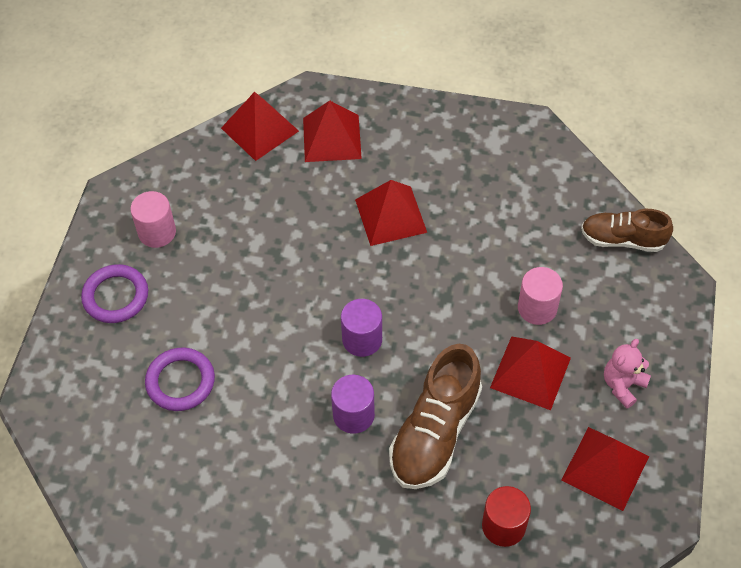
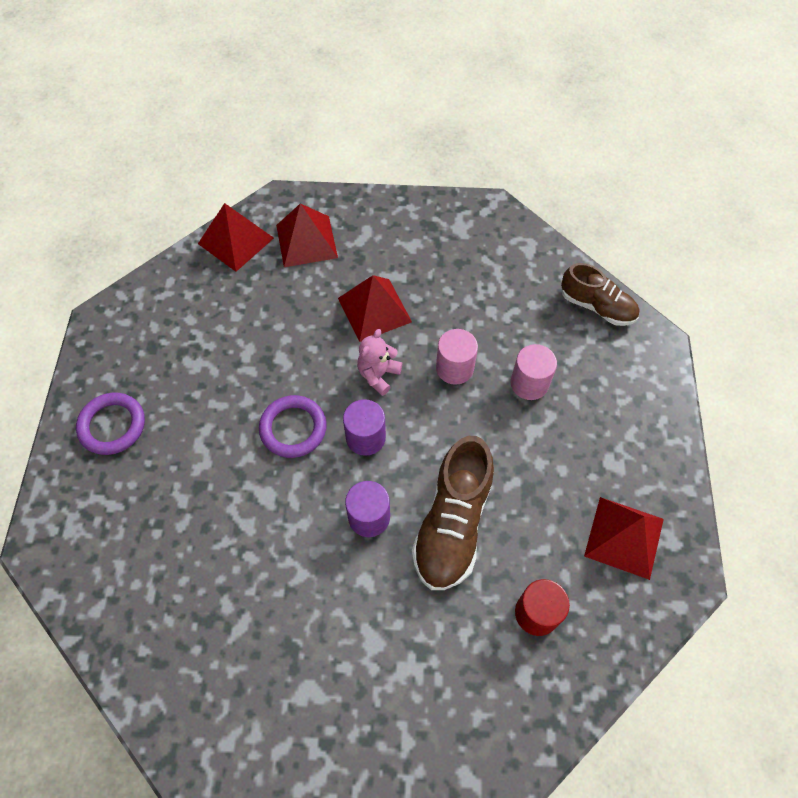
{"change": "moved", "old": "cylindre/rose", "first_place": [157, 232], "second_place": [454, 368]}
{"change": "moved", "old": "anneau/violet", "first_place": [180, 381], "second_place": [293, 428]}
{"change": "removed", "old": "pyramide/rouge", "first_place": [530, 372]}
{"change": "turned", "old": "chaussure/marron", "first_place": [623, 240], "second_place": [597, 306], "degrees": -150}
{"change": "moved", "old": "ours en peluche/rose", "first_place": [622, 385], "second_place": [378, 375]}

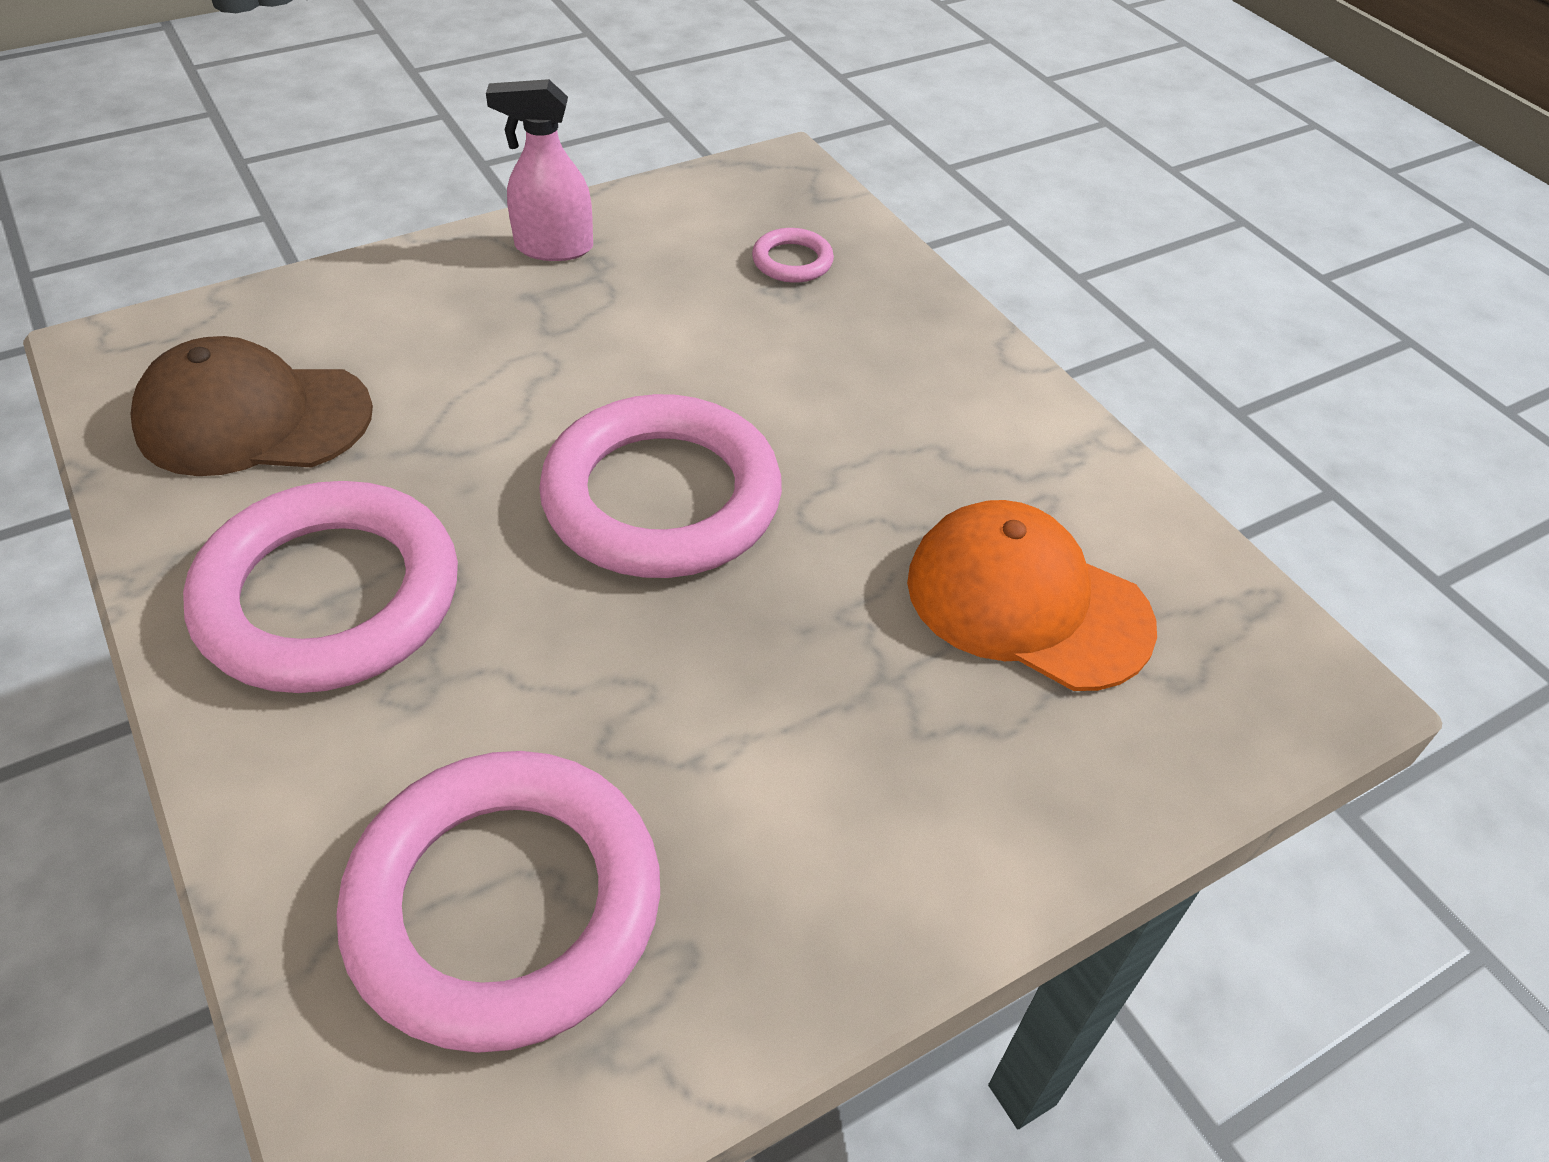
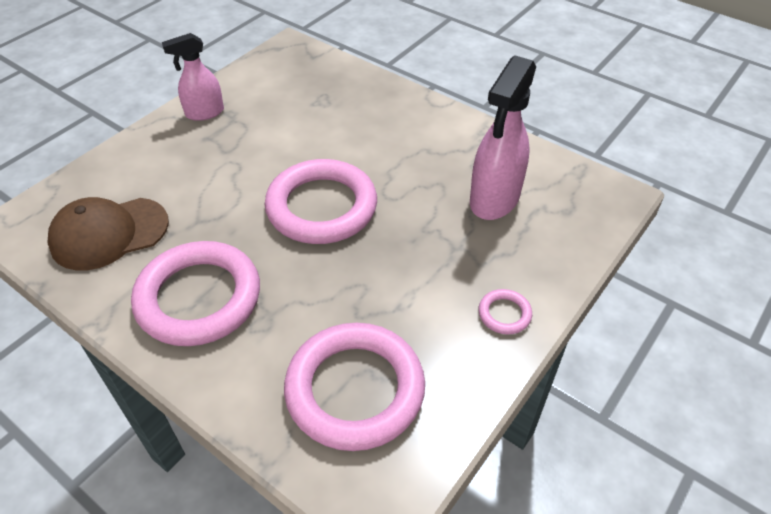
{"change": "moved", "old": "anneau/rose", "first_place": [792, 261], "second_place": [504, 314]}
{"change": "replaced", "old": "casquette/orange", "new": "vaporisateur/rose", "first_place": [1027, 602], "second_place": [494, 200]}

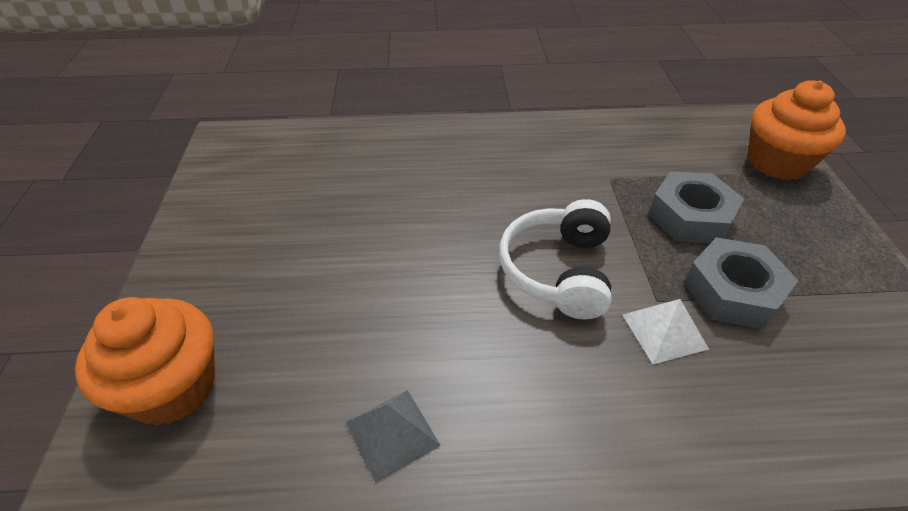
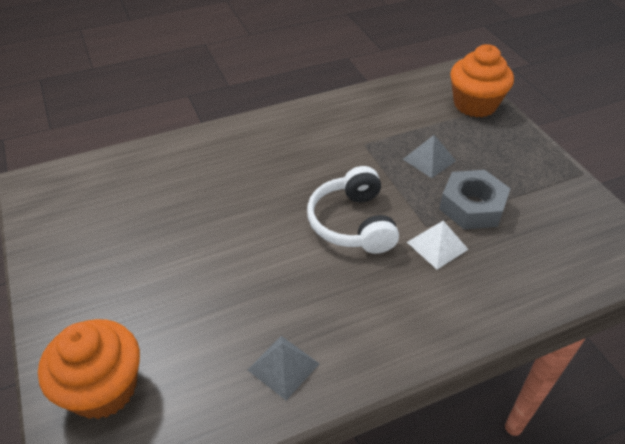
{"change": "replaced", "old": "écrou/gris", "new": "pyramide/gris", "first_place": [690, 216], "second_place": [429, 160]}

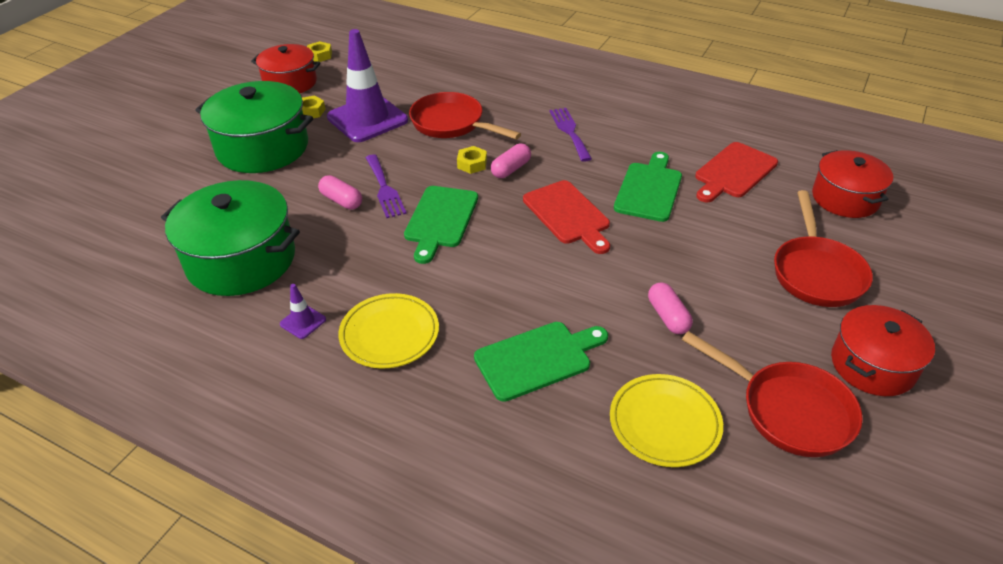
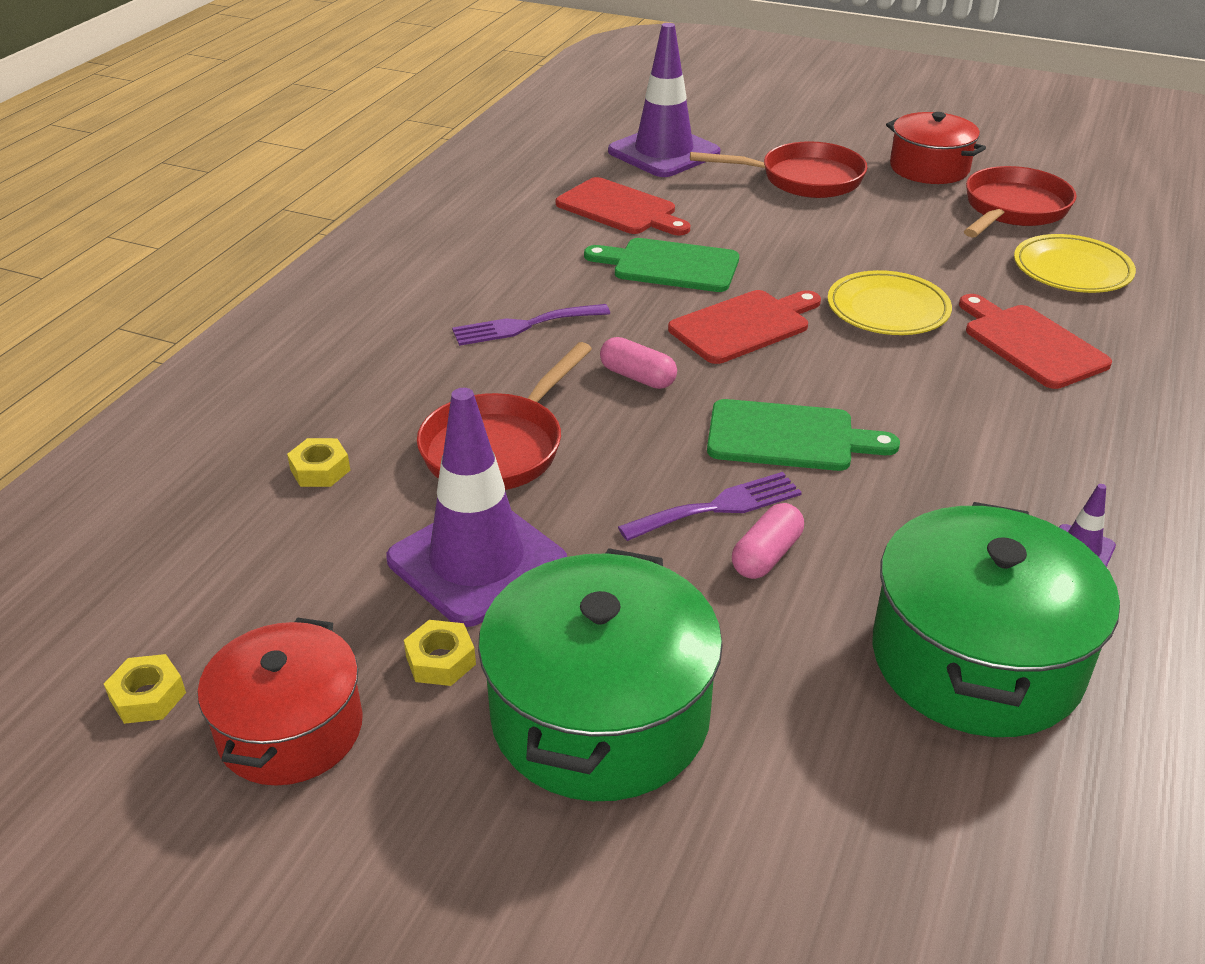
{"change": "moved", "old": "assiette/jaune", "first_place": [389, 334], "second_place": [887, 309]}
{"change": "moved", "old": "écrou/jaune", "first_place": [472, 164], "second_place": [320, 470]}
{"change": "recoloured", "old": "planche à découper/vert", "new": "planche à découper/rouge", "first_place": [537, 359], "second_place": [1030, 344]}
{"change": "removed", "old": "gélule/rose", "first_place": [668, 316]}
{"change": "replaced", "old": "marmite/rouge", "new": "cône de chantier/violet", "first_place": [845, 198], "second_place": [664, 152]}

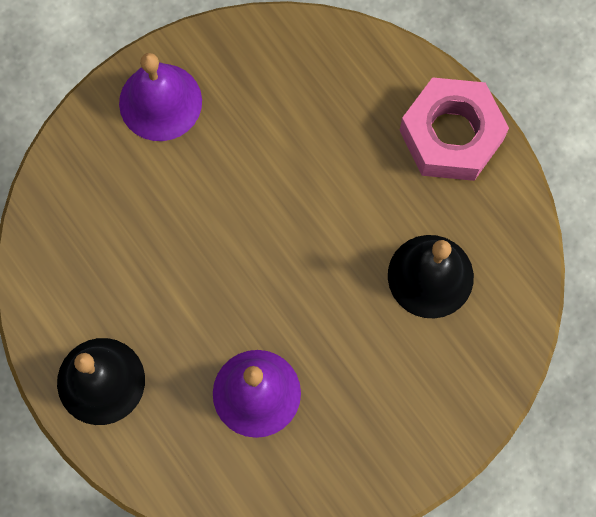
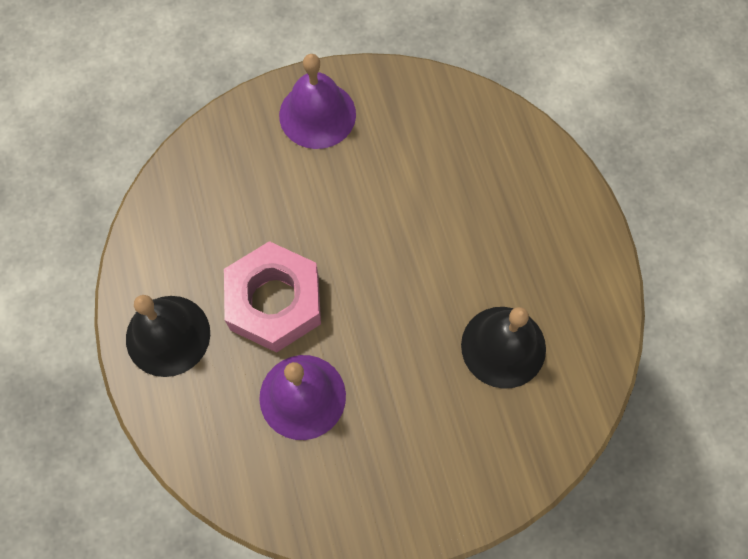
{"change": "moved", "old": "écrou/rose", "first_place": [451, 135], "second_place": [274, 302]}

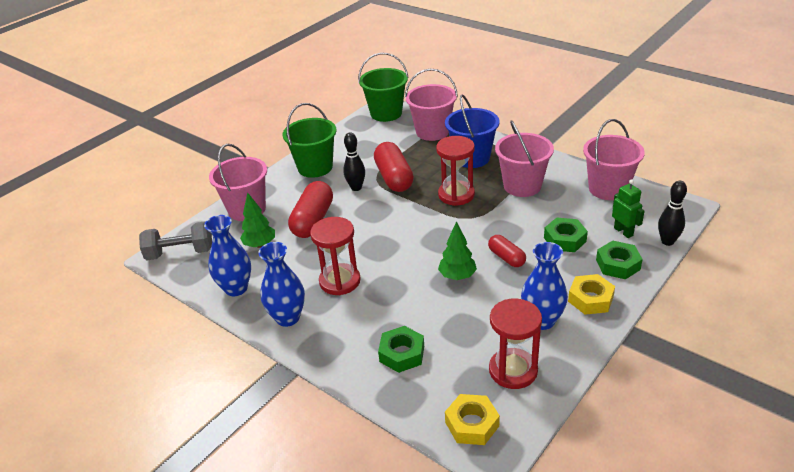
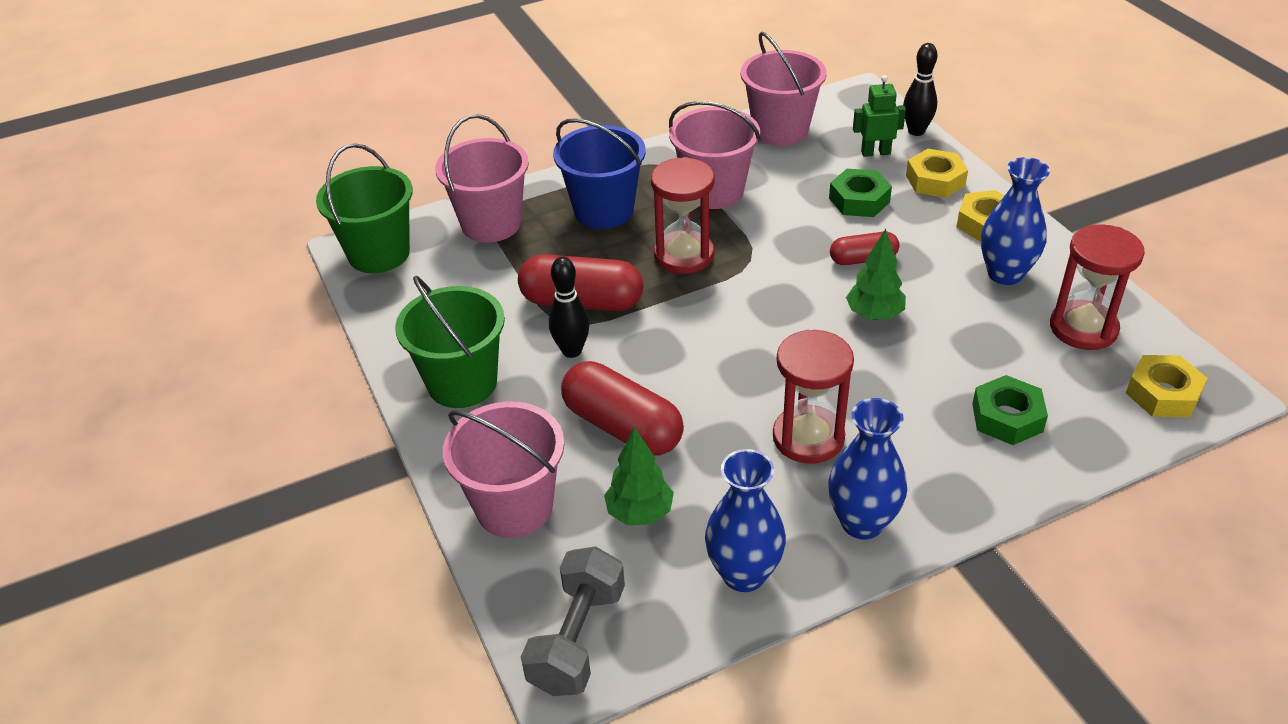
{"change": "recoloured", "old": "écrou/vert", "new": "écrou/jaune", "first_place": [618, 264], "second_place": [935, 180]}

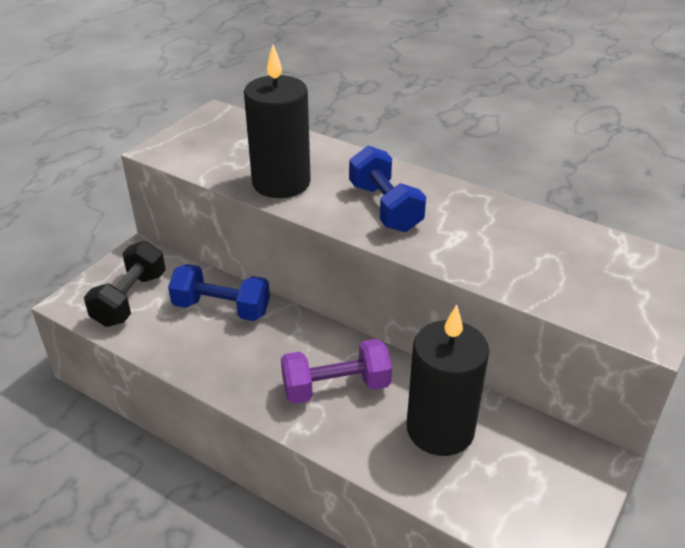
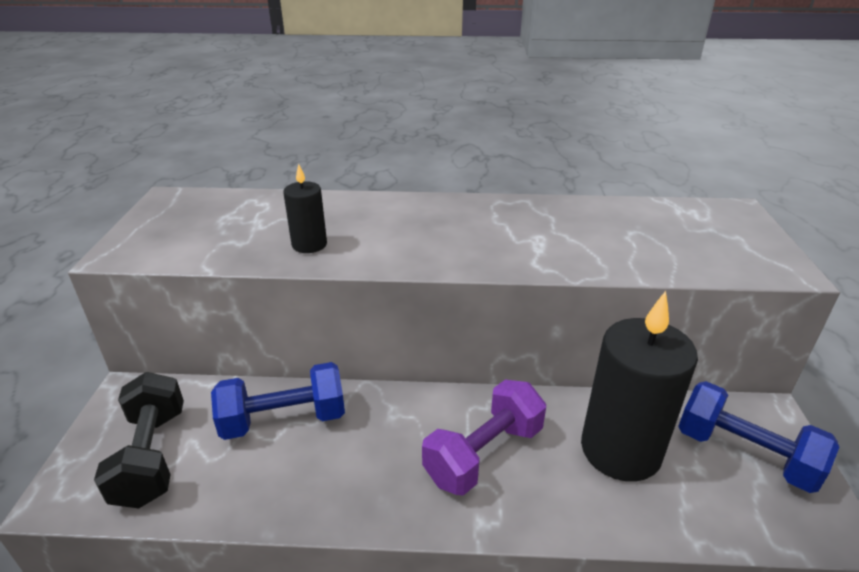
{"change": "resized", "old": "bougie/noir", "first_place": [281, 183], "second_place": [309, 244], "factor": 0.49}
{"change": "moved", "old": "haltère/bleu", "first_place": [385, 207], "second_place": [744, 454]}

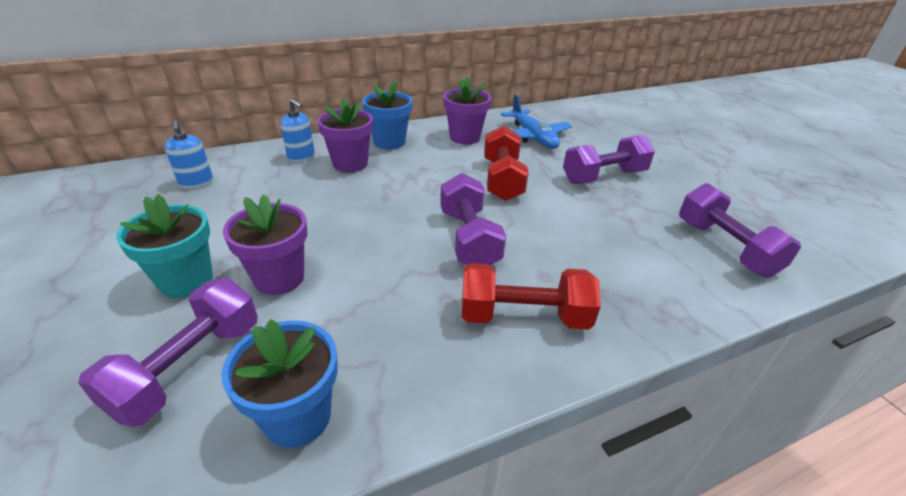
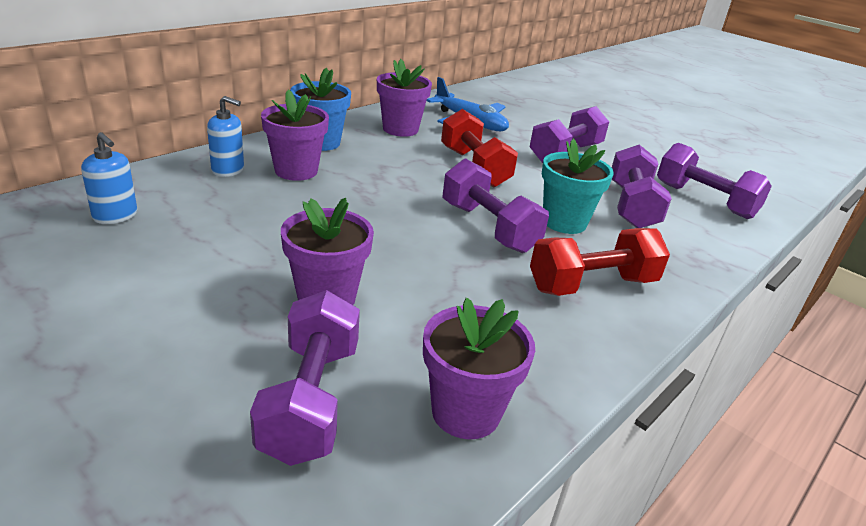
{"change": "moved", "old": "pot de fleurs/turquoise", "first_place": [186, 281], "second_place": [564, 222]}
{"change": "recoloured", "old": "pot de fleurs/bleu", "new": "pot de fleurs/violet", "first_place": [298, 417], "second_place": [465, 412]}
{"change": "added", "new": "haltère/violet", "second_place": [631, 206]}

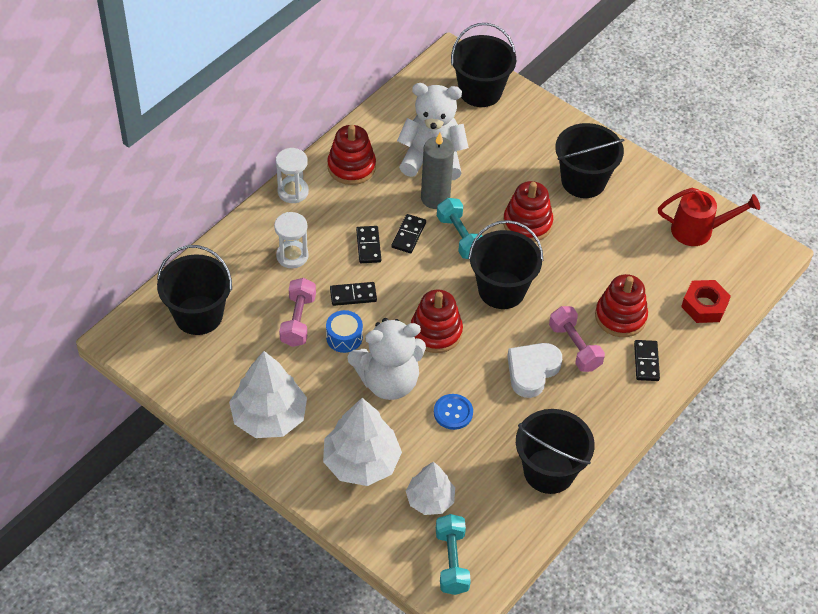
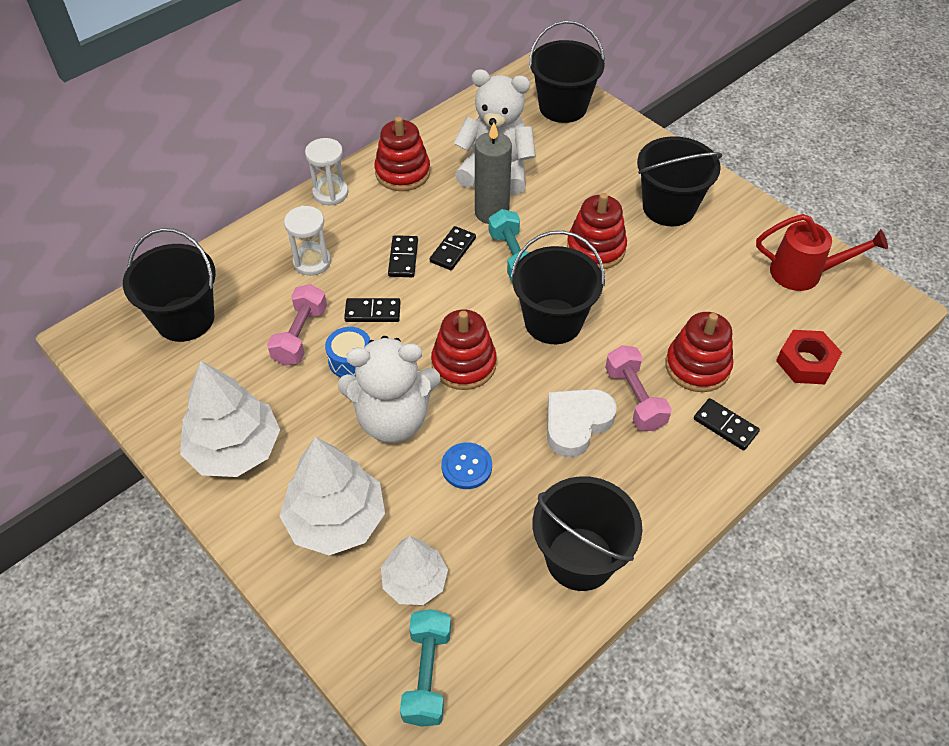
{"change": "turned", "old": "domino/noir", "first_place": [646, 362], "second_place": [725, 426], "degrees": -60}

